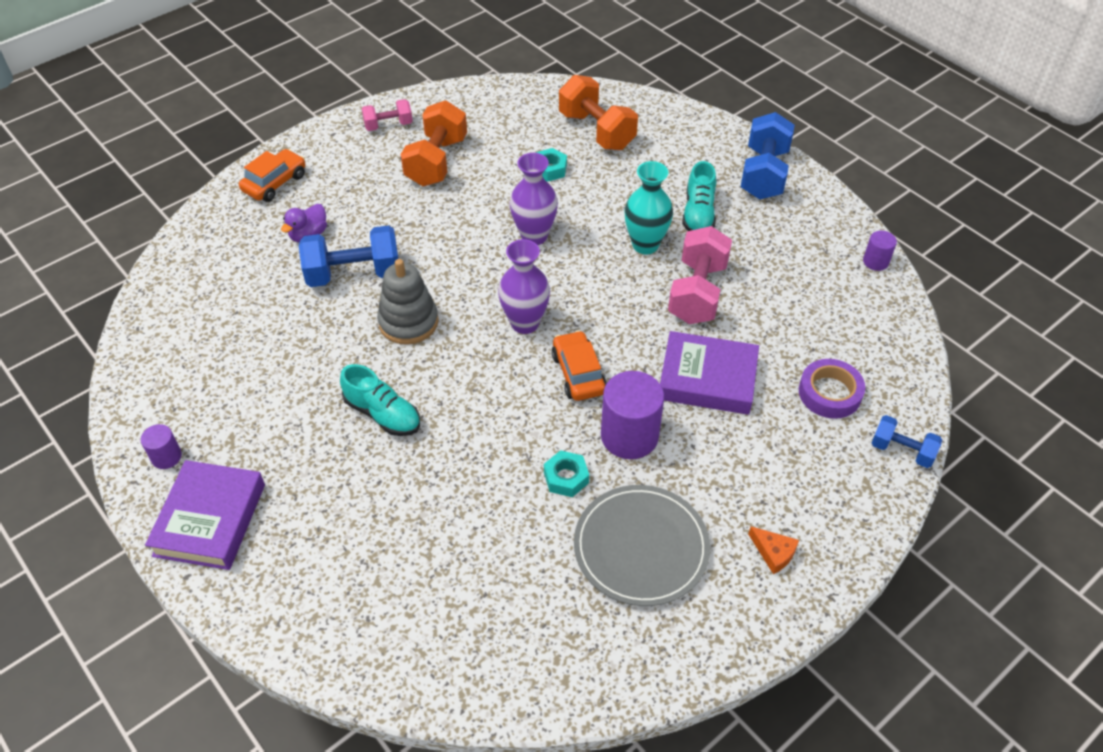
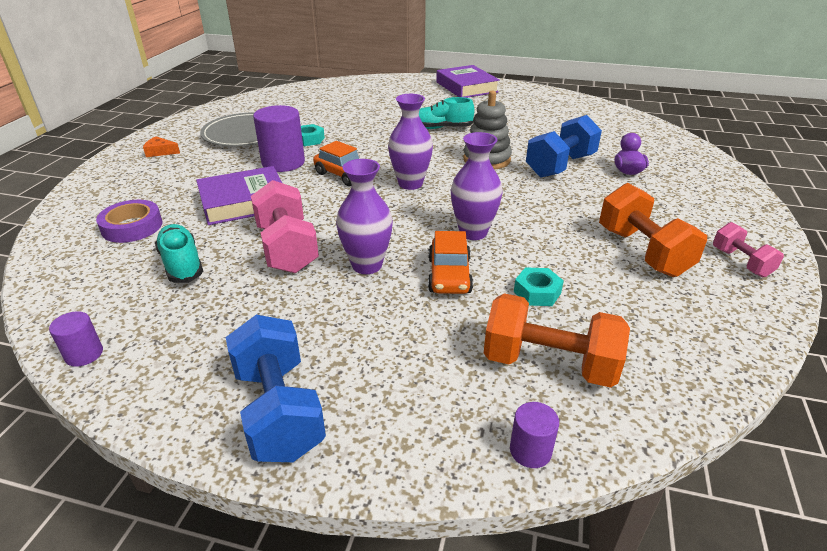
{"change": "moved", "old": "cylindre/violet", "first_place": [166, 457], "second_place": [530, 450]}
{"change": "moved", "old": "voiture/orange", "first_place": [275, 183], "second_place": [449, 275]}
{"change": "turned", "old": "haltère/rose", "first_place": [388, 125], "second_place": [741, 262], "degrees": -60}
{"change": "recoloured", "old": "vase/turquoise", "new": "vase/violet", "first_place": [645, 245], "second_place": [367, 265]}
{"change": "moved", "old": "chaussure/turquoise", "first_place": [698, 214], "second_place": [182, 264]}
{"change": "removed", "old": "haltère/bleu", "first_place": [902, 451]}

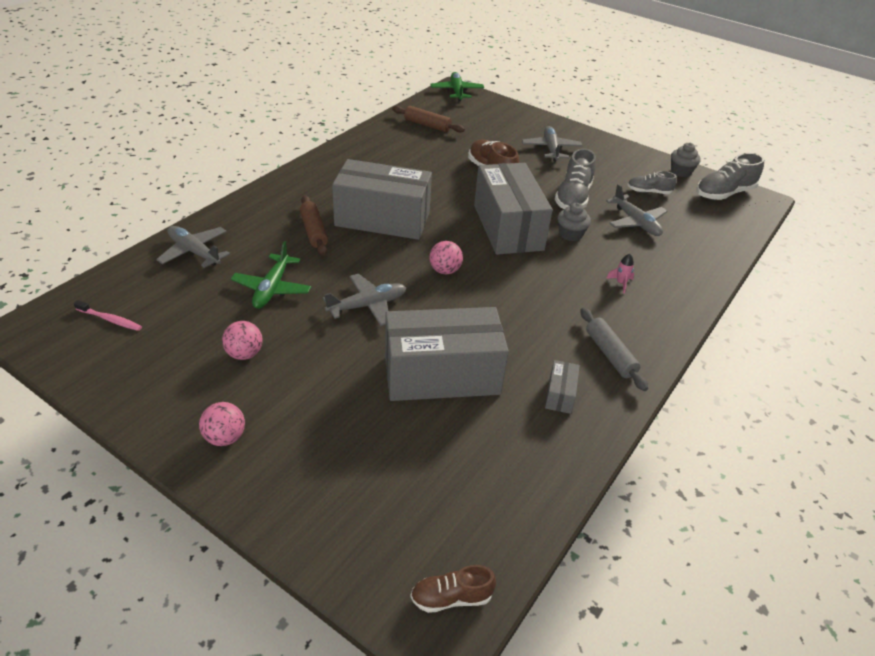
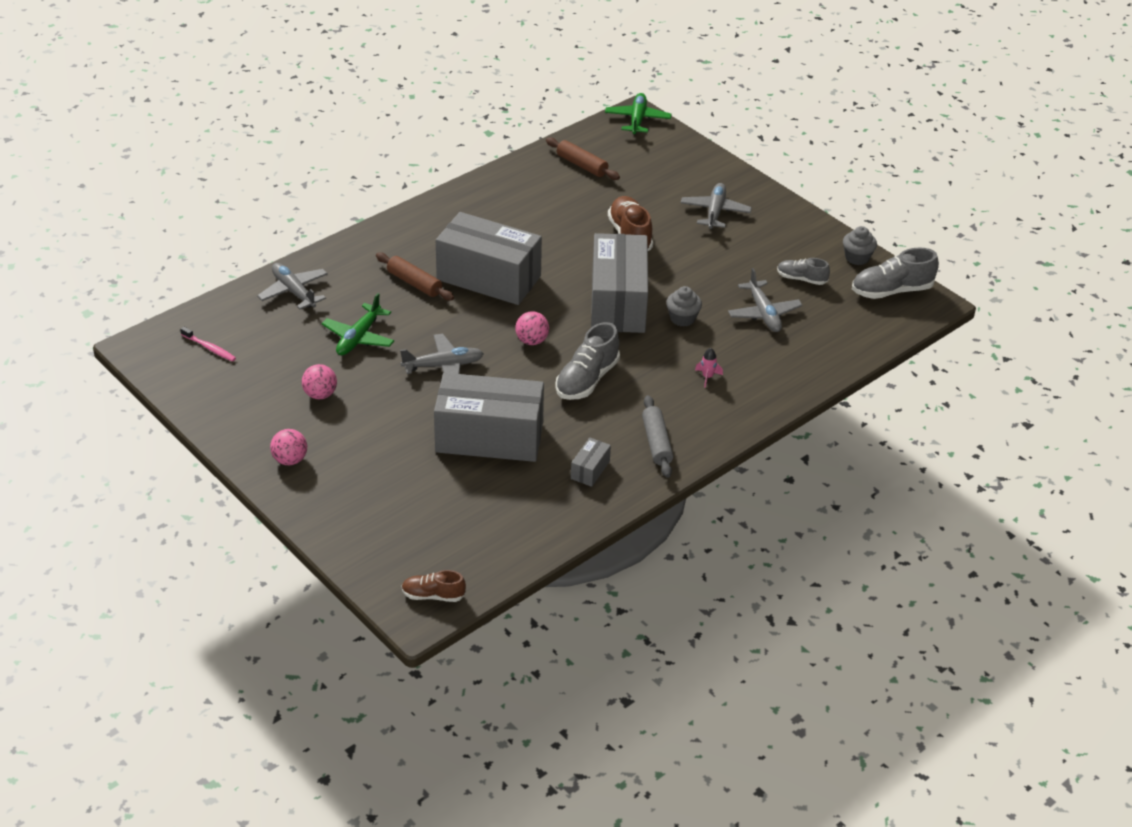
{"change": "turned", "old": "rouleau à pâtisserie/marron", "first_place": [314, 231], "second_place": [414, 283], "degrees": -45}
{"change": "moved", "old": "chaussure/gris", "first_place": [573, 197], "second_place": [587, 380]}

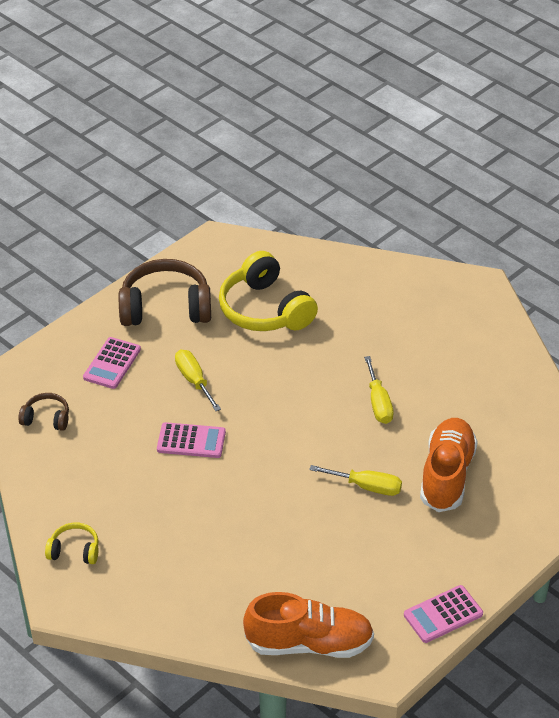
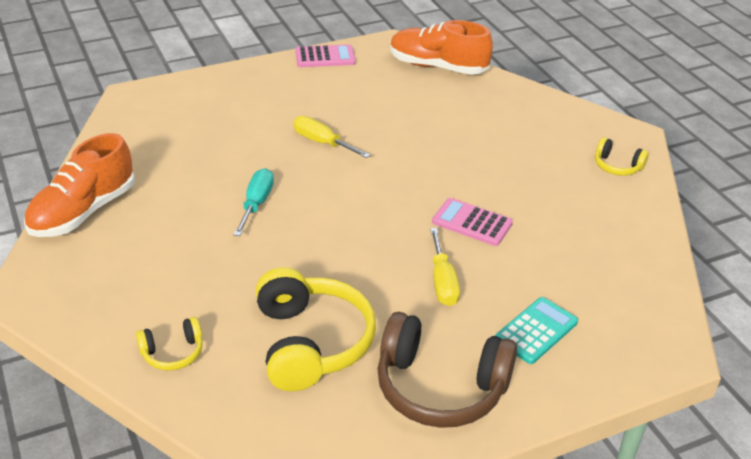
{"change": "removed", "old": "casque audio/marron", "first_place": [46, 418]}
{"change": "recoloured", "old": "calculatrice/rose", "new": "calculatrice/turquoise", "first_place": [112, 363], "second_place": [536, 331]}
{"change": "recoloured", "old": "tournevis/jaune", "new": "tournevis/turquoise", "first_place": [378, 403], "second_place": [256, 204]}
{"change": "moved", "old": "chaussure/orange", "first_place": [447, 475], "second_place": [83, 212]}
{"change": "added", "new": "casque audio/jaune", "second_place": [173, 353]}

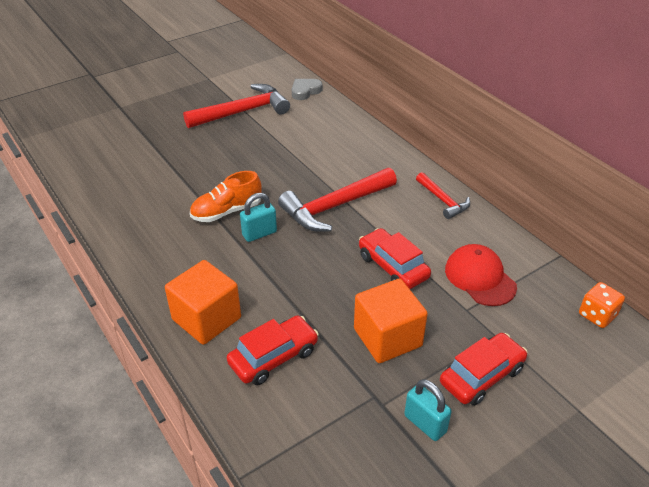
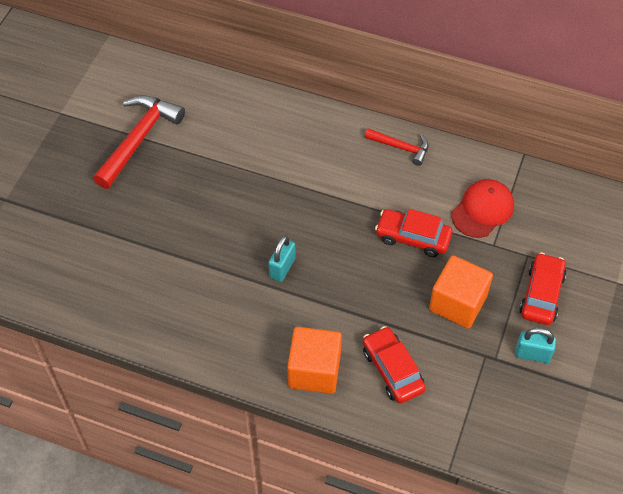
{"change": "removed", "old": "chaussure/orange", "first_place": [227, 211]}
{"change": "turned", "old": "voiture/rouge", "first_place": [273, 357], "second_place": [392, 370], "degrees": -45}
{"change": "removed", "old": "marteau/rouge", "first_place": [334, 206]}
{"change": "removed", "old": "cœur/gris", "first_place": [305, 91]}
{"change": "turned", "old": "casquette/rouge", "first_place": [480, 278], "second_place": [482, 210], "degrees": 105}
{"change": "removed", "old": "dé/orange", "first_place": [597, 315]}

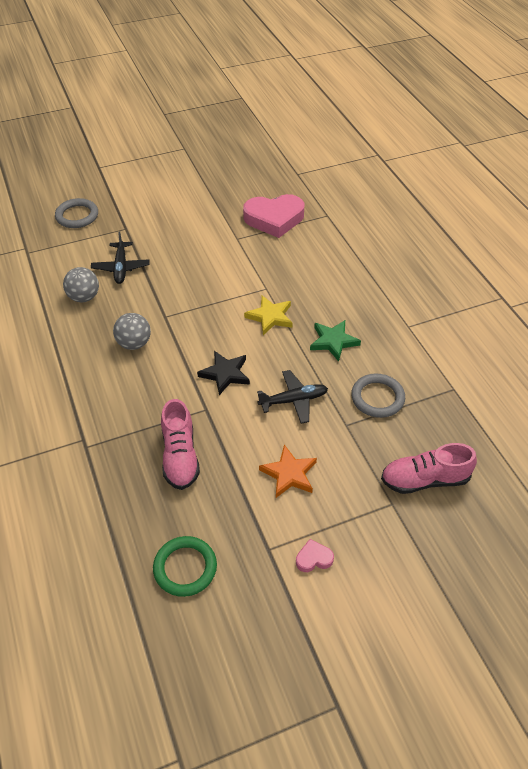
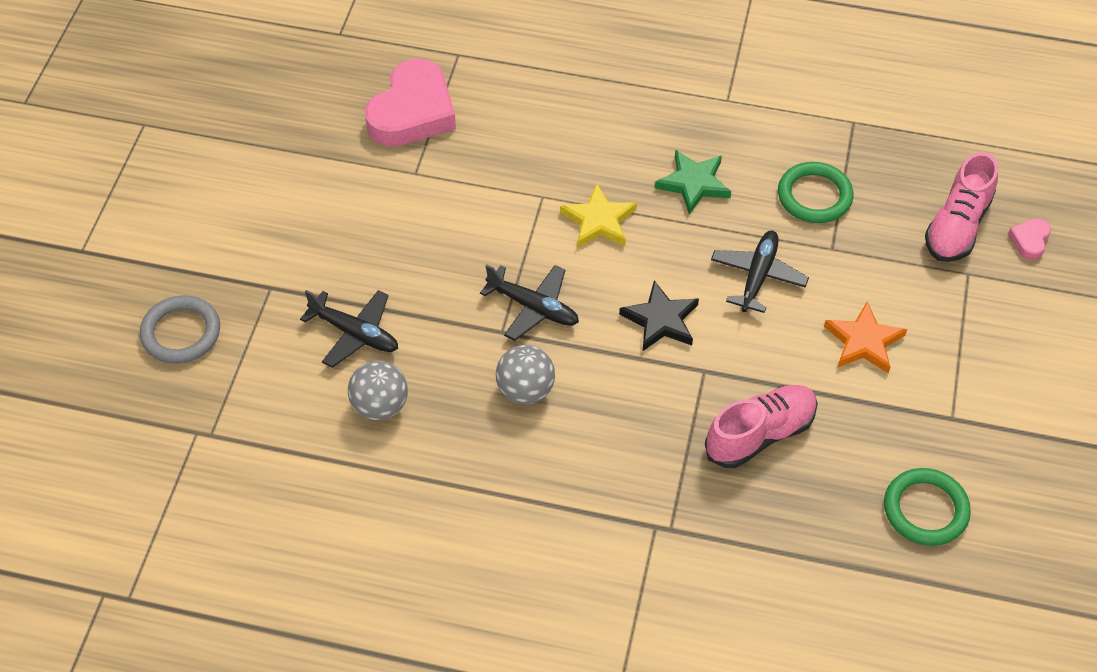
{"change": "turned", "old": "chaussure/rose", "first_place": [180, 456], "second_place": [760, 435], "degrees": -60}
{"change": "moved", "old": "cœur/rose", "first_place": [313, 558], "second_place": [1029, 240]}
{"change": "recoloured", "old": "anneau/gris", "new": "anneau/vert", "first_place": [377, 398], "second_place": [814, 196]}
{"change": "added", "new": "avion/noir", "second_place": [533, 307]}

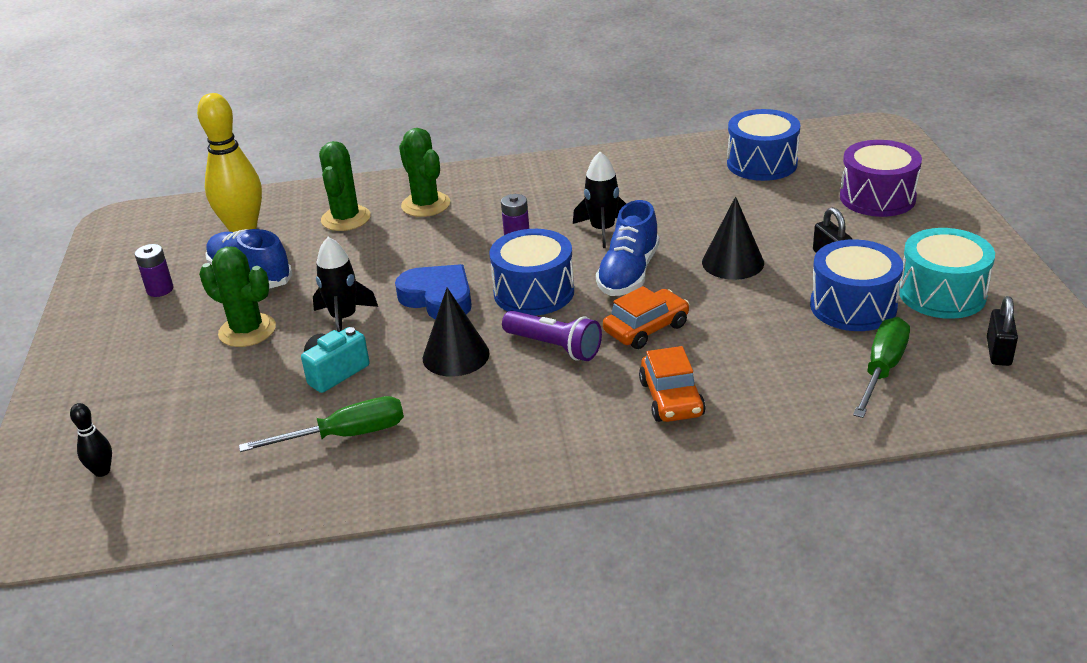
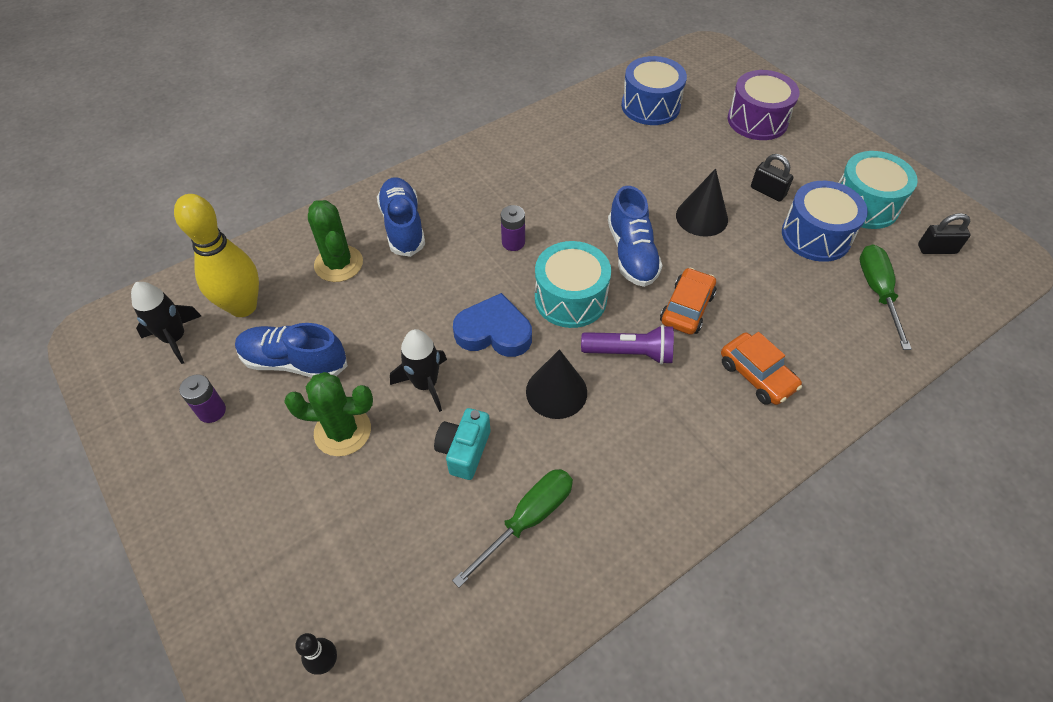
{"change": "replaced", "old": "cactus/vert", "new": "chaussure/bleu", "first_place": [426, 205], "second_place": [403, 226]}
{"change": "recoloured", "old": "tambour/bleu", "new": "tambour/turquoise", "first_place": [534, 292], "second_place": [570, 298]}
{"change": "moved", "old": "fusée/noir", "first_place": [602, 230], "second_place": [175, 338]}
{"change": "turned", "old": "cadenas/noir", "first_place": [998, 352], "second_place": [936, 249], "degrees": -75}

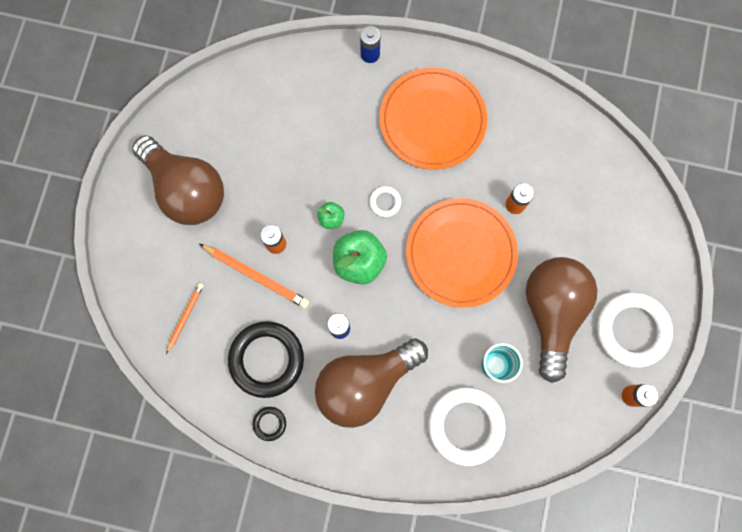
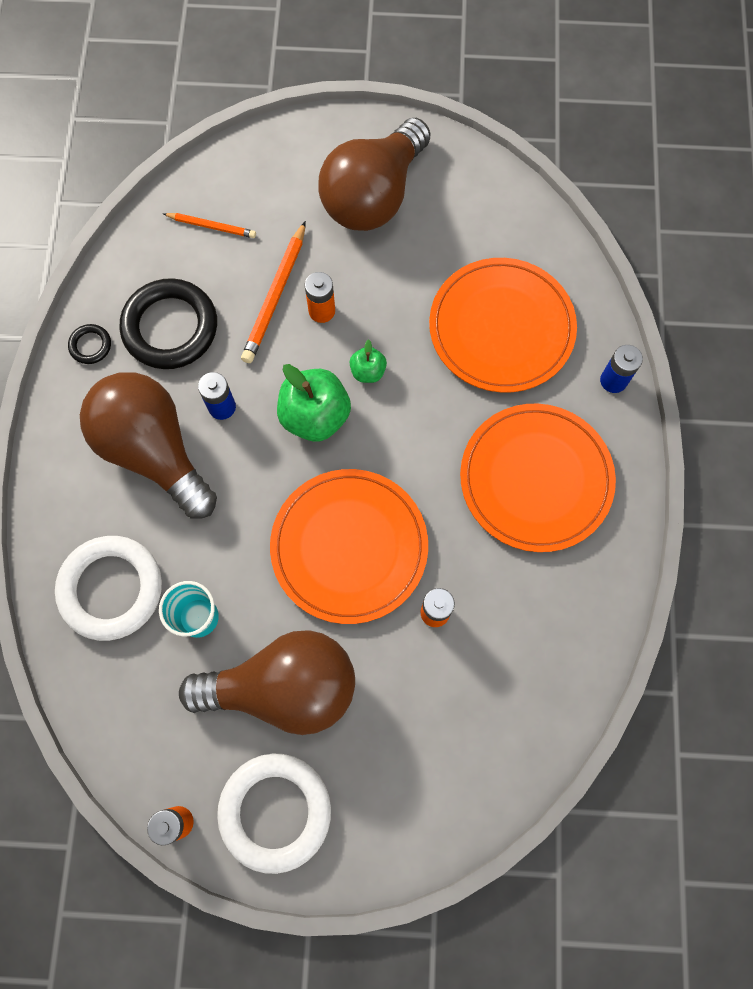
{"change": "removed", "old": "anneau/blanc", "first_place": [385, 202]}
{"change": "added", "new": "assiette/orange", "second_place": [501, 328]}

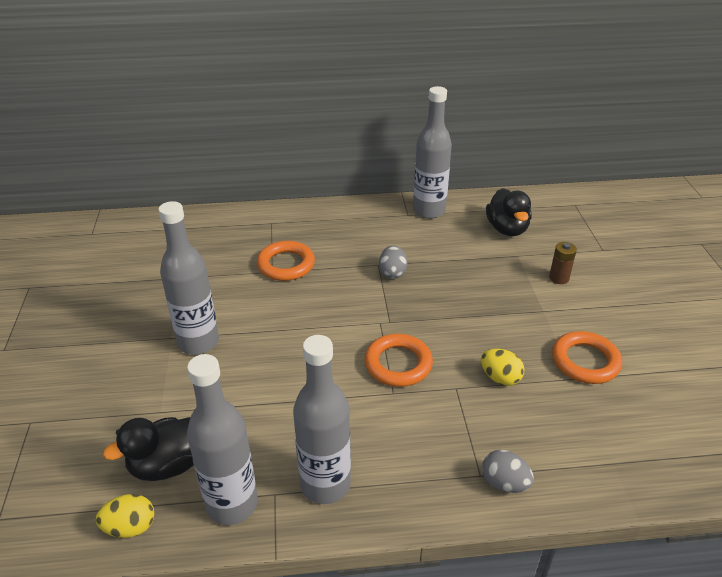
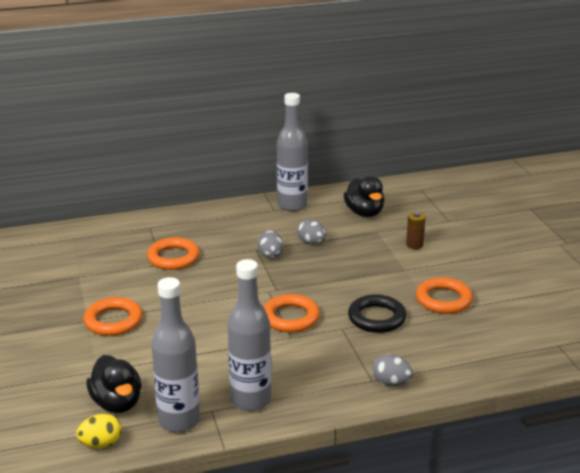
{"change": "turned", "old": "canard/noir", "first_place": [168, 465], "second_place": [117, 403], "degrees": -75}
{"change": "replaced", "old": "bouteille/gris", "new": "anneau/orange", "first_place": [198, 342], "second_place": [113, 321]}
{"change": "replaced", "old": "œuf/jaune", "new": "anneau/noir", "first_place": [500, 378], "second_place": [376, 318]}
{"change": "added", "new": "œuf/gris", "second_place": [311, 243]}

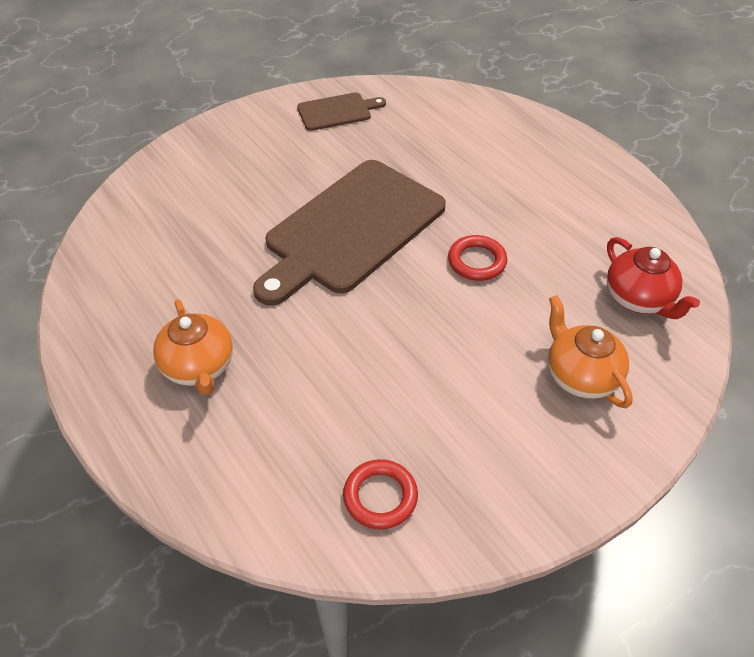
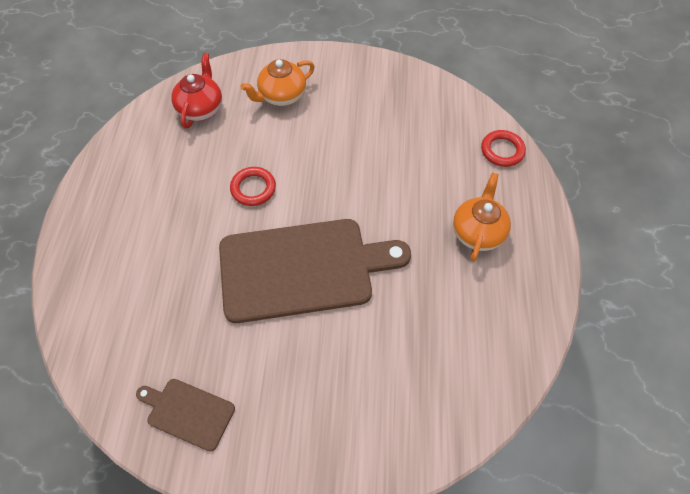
{"change": "moved", "old": "anneau/rouge", "first_place": [380, 497], "second_place": [502, 150]}
{"change": "turned", "old": "théière/orange", "first_place": [580, 376], "second_place": [281, 96], "degrees": 45}

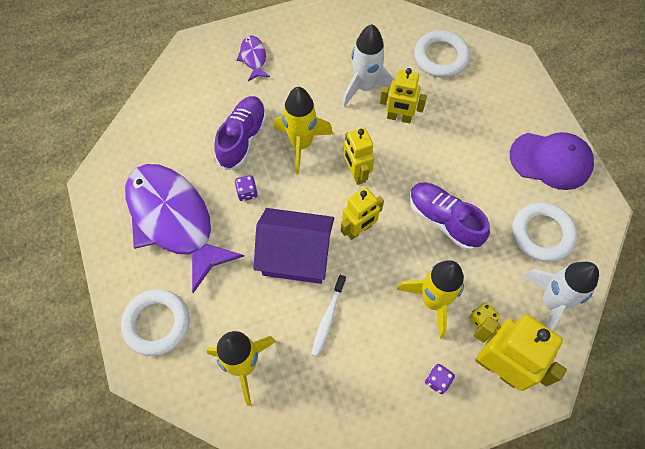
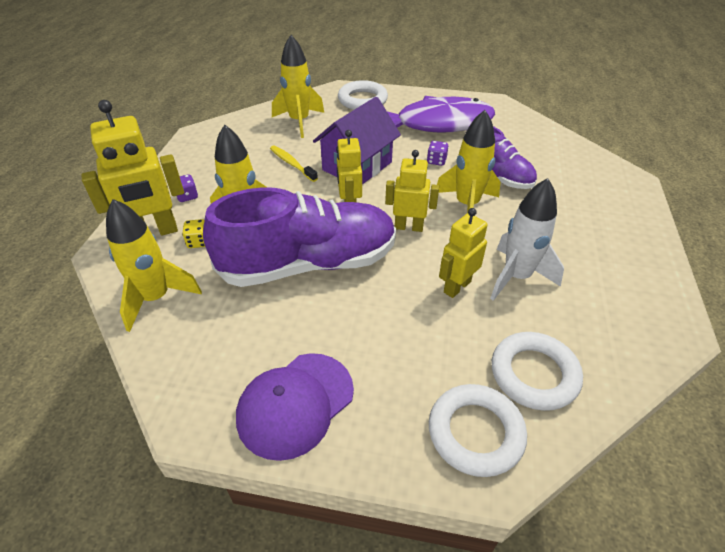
{"change": "removed", "old": "poisson/violet", "first_place": [253, 58]}
{"change": "recoloured", "old": "brosse à dents/blanc", "new": "brosse à dents/jaune", "first_place": [328, 318], "second_place": [292, 164]}
{"change": "resized", "old": "chaussure/violet", "first_place": [444, 220], "second_place": [308, 264], "factor": 1.73}
{"change": "moved", "old": "anneau/blanc", "first_place": [542, 234], "second_place": [475, 433]}
{"change": "recoloured", "old": "fusée/blanc", "new": "fusée/jaune", "first_place": [551, 302], "second_place": [156, 298]}

